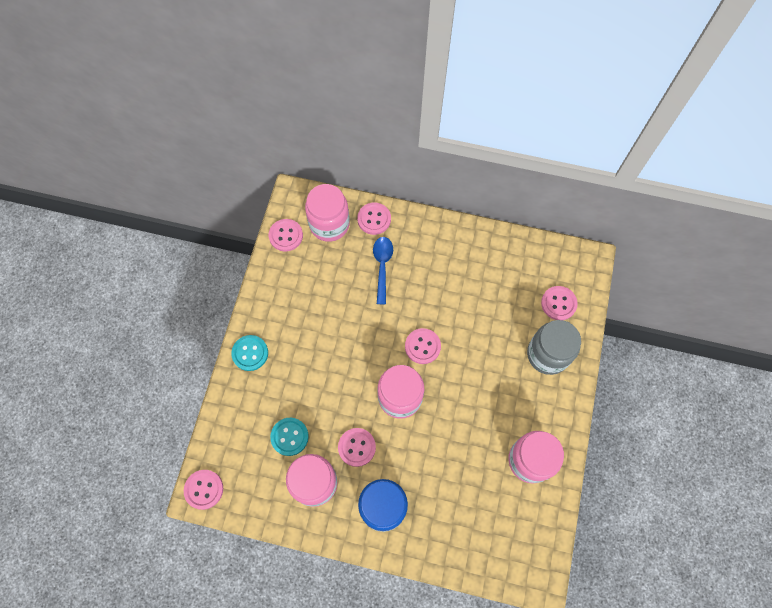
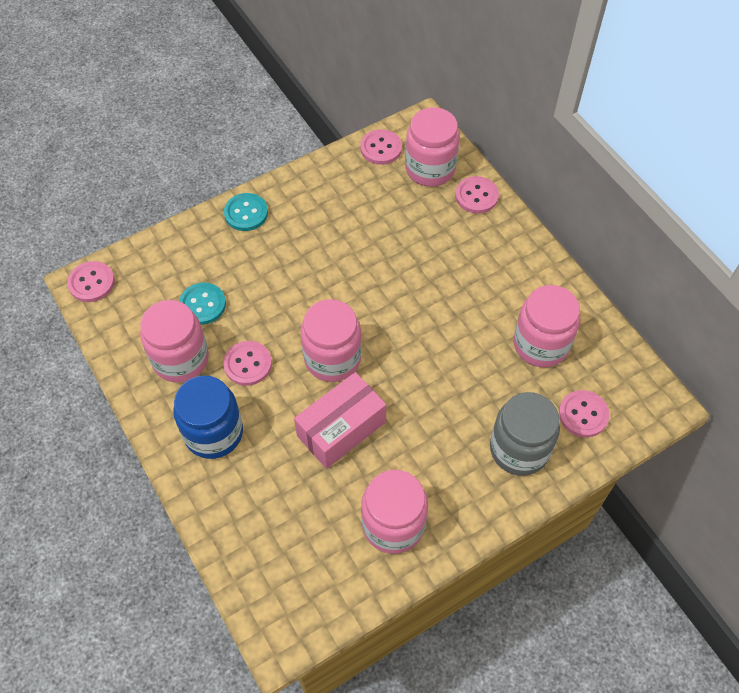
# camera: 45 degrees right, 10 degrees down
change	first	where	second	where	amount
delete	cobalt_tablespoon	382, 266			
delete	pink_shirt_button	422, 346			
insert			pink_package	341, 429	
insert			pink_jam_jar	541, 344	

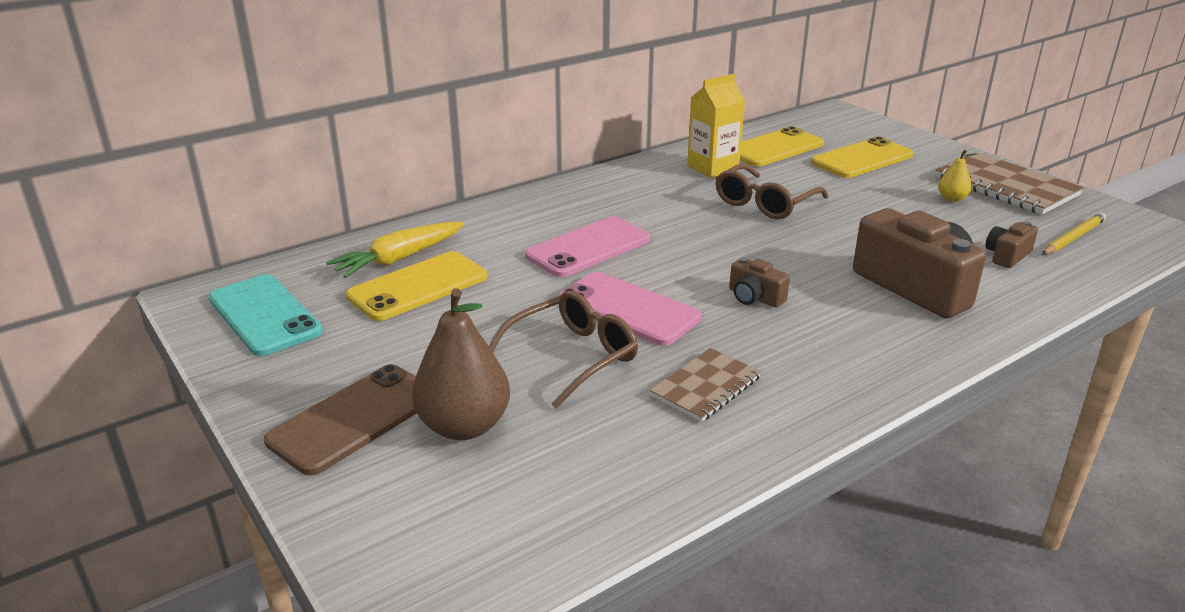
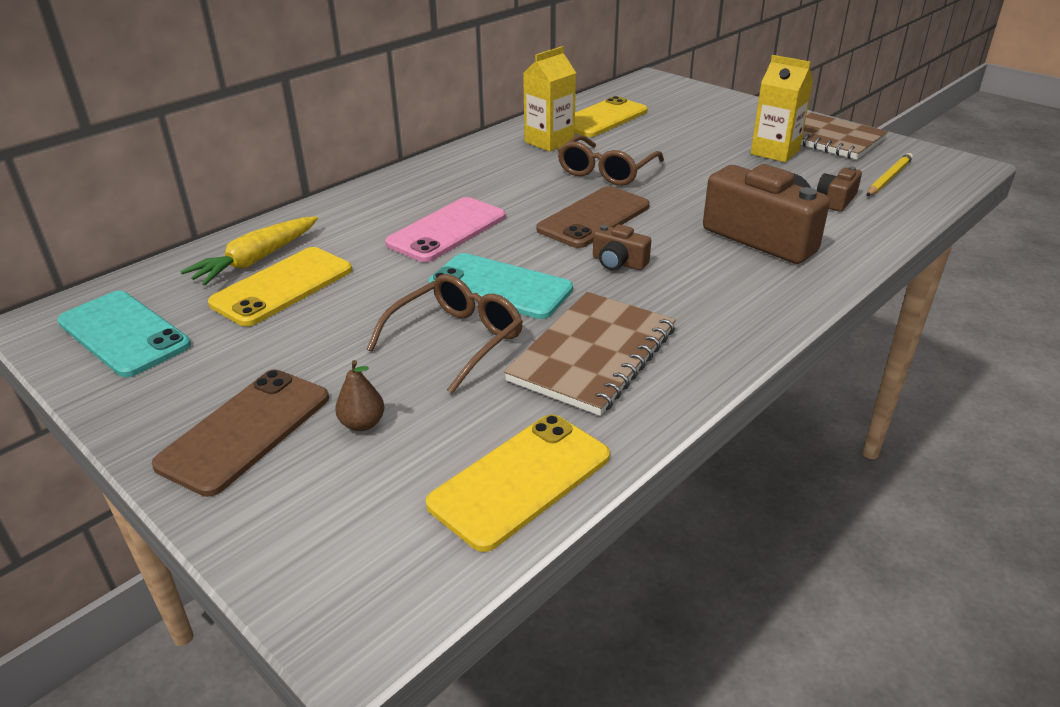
# camera: 10 degrees left, 5 degrees up
change	first	where	second	where	amount
insert			dark_brown_smartphone	594, 218	
move	yellow_smartphone	862, 159		520, 480	
replace	yellow_pear_fruit	952, 199	yellow_carton	775, 152	
recolor	pink_smartphone	628, 309	teal_smartphone	500, 287	
resize	dark_brown_pear_fruit	464, 426		362, 424	x0.49
resize	dark_brown_notebook	706, 387		593, 355	x1.68

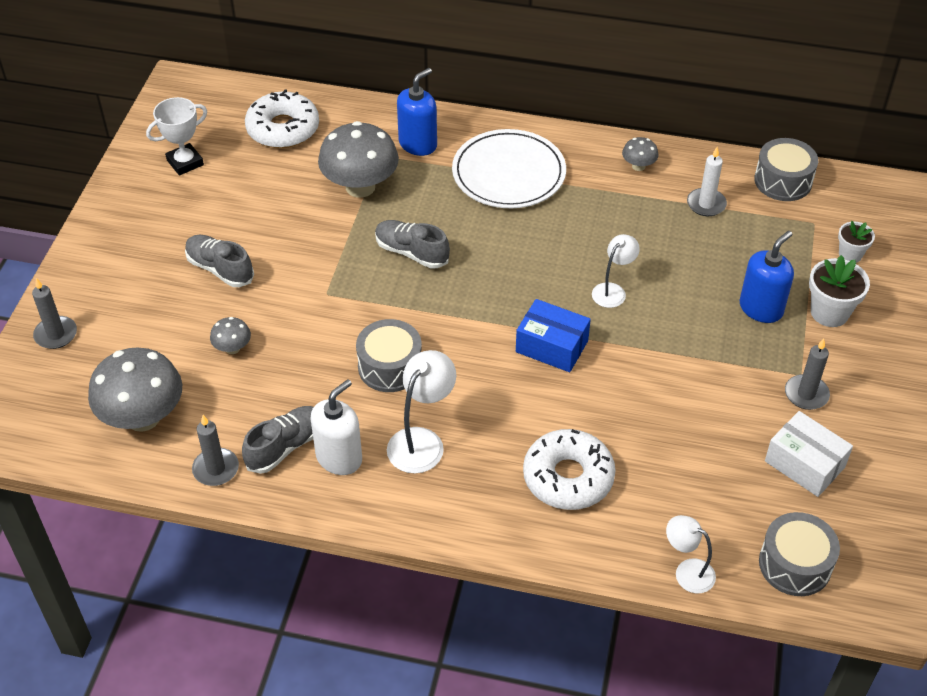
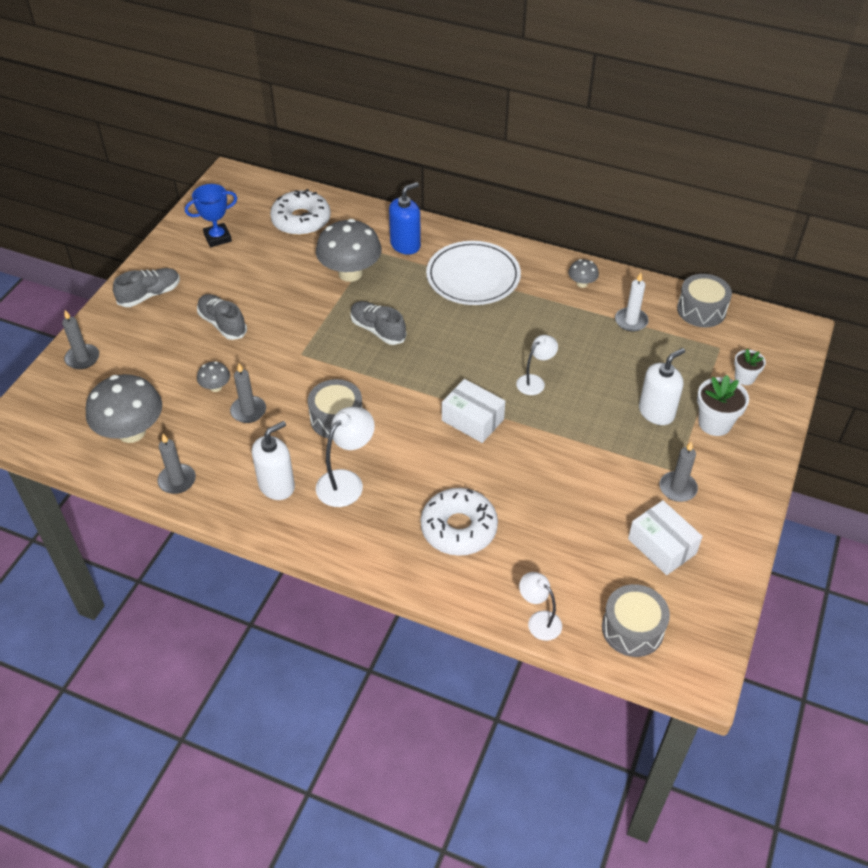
# camera: 10 degrees right, 0 degrees up
change	first	where	second	where	amount
insert			gray_wax_candle	248, 411	
move	gray_sneaker	285, 447		150, 295	
recolor	snow-white_award_cup	185, 162	cobalt_award_cup	217, 238	
recolor	cobalt_package	552, 346	snow-white_package	472, 420	
recolor	cobalt_soap_pump	761, 308	snow-white_soap_pump	656, 412	

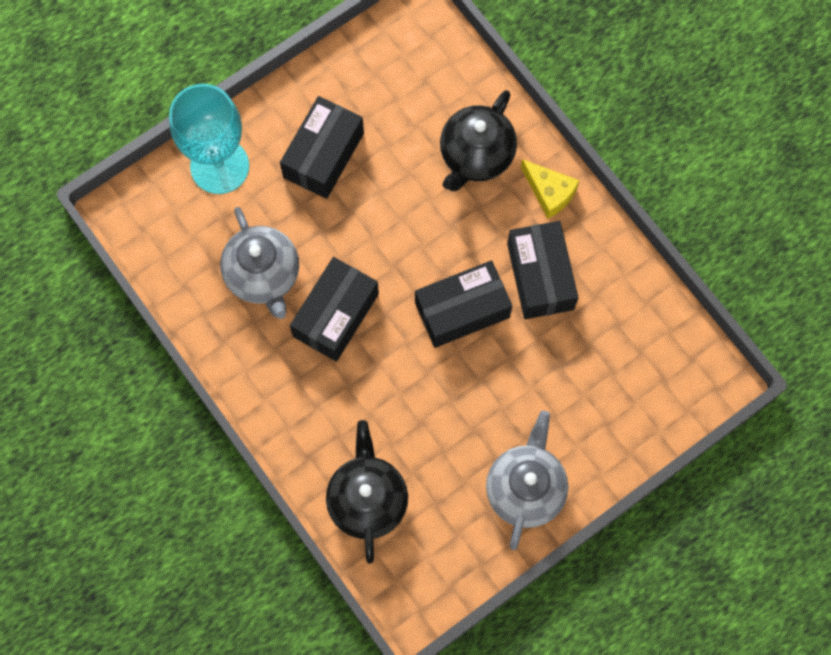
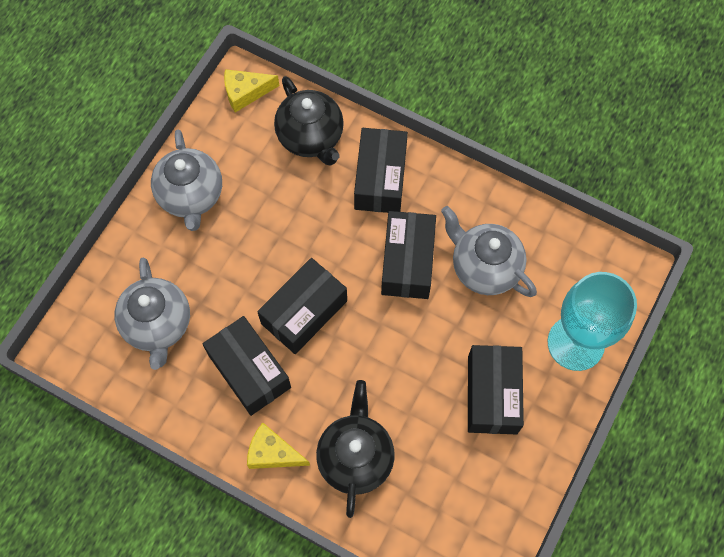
# camera: 155 degrees right, 5 degrees down
change	first	where	second	where	amount
insert			gray_china_teapot	158, 325	
insert			yellow_piece_of_cheese	245, 93	
insert			jet-black_package	380, 179	

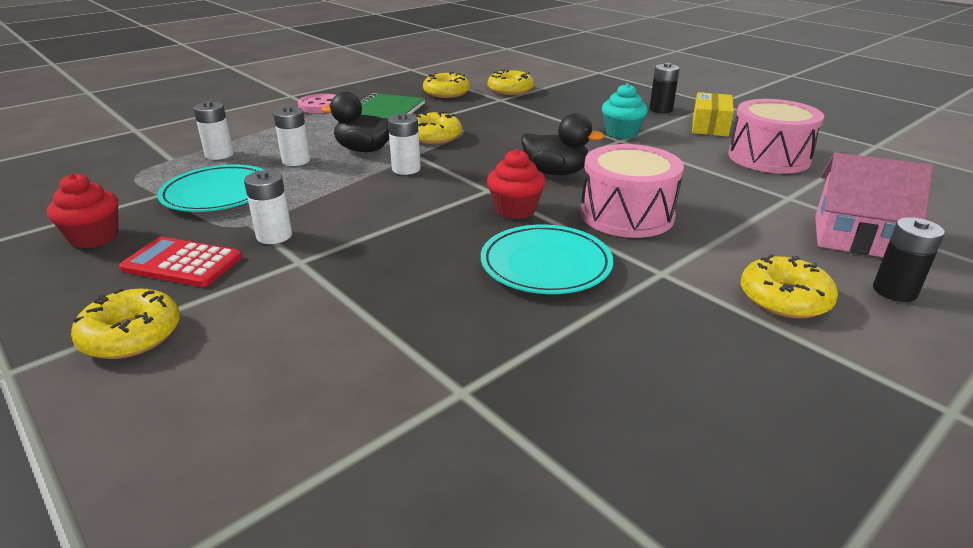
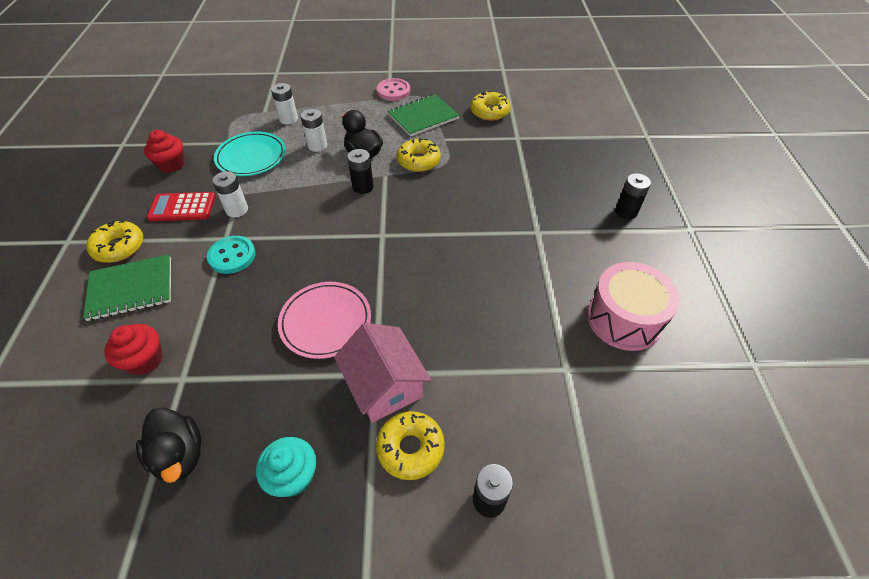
# camera: 40 degrees right, 20 degrees up
change	first	where	second	where	amount
delete	yellow_donut	510, 90			
delete	pink_toy_drum	626, 215			
delete	yellow_package	710, 126			
insert			emerald_notebook	131, 289	
insert			teal_shirt_button	232, 256	
move	scarlet_muffin	515, 210		145, 360	
move	jet-black_duck	556, 172		180, 455	
move	teal_muffin	621, 133		293, 476	
move	pink_toy_house	855, 237		384, 385	
recolor	snow-white_battery	406, 169	jet-black_battery	363, 187	
recolor	teal_plate	546, 265	pink_plate	325, 322	
rotate	scarlet_adding_machine	182, 263		182, 207	60 degrees counterclockwise

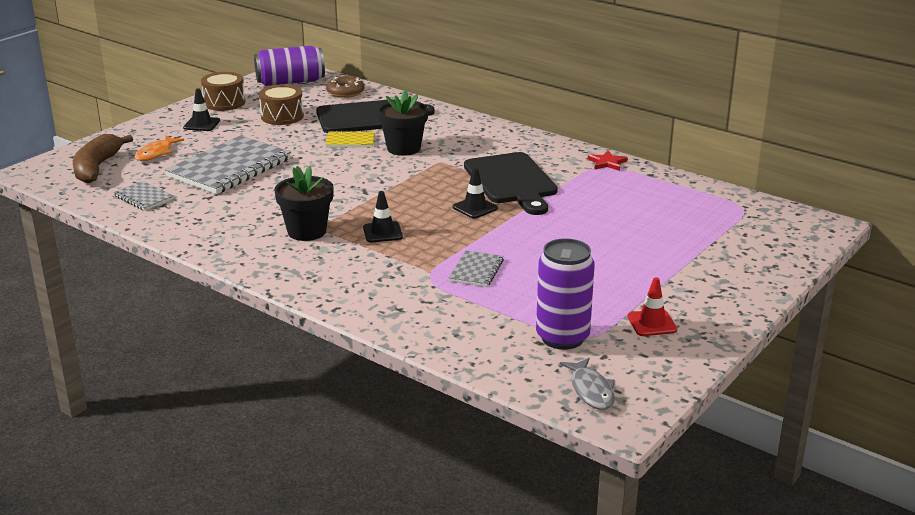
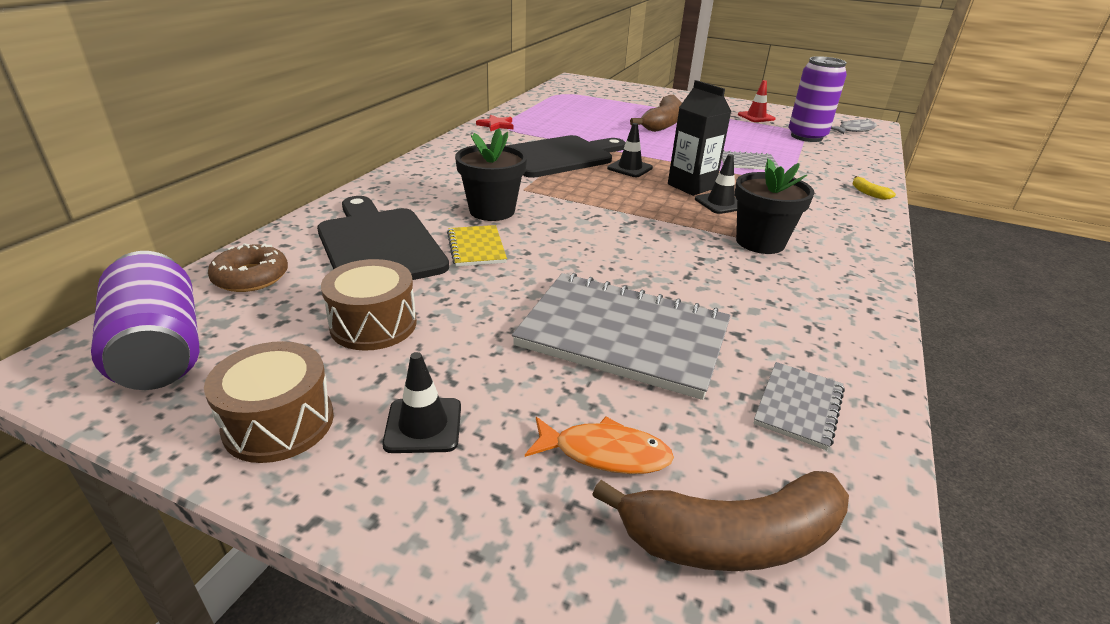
# camera: 105 degrees left, 5 degrees up
change	first	where	second	where	amount
insert			dark_brown_banana	662, 124	
insert			jet-black_carton	691, 186	
insert			yellow_banana	868, 193	

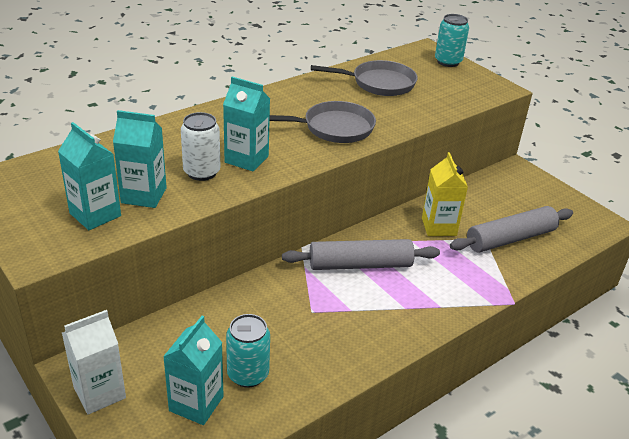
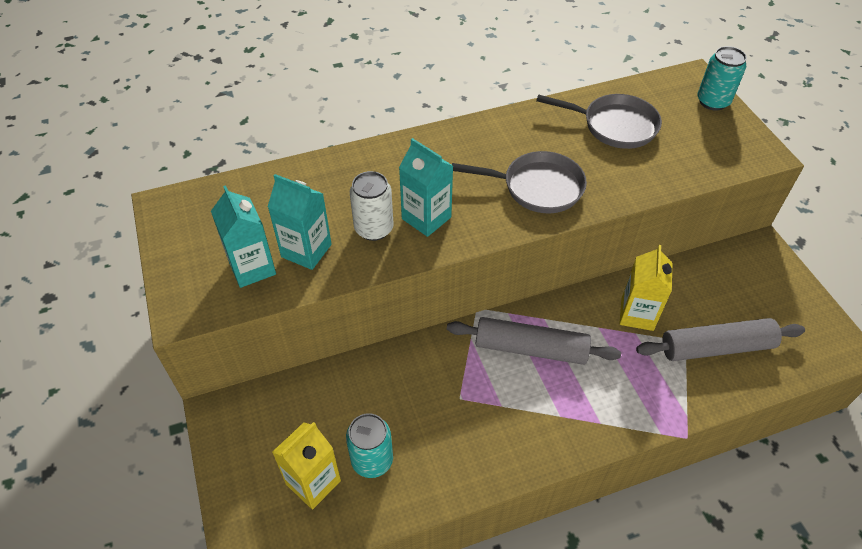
# camera: 20 degrees right, 15 degrees up
change	first	where	second	where	amount
delete	snow-white_carton	99, 393			
recolor	teal_carton	196, 403	yellow_carton	313, 482	

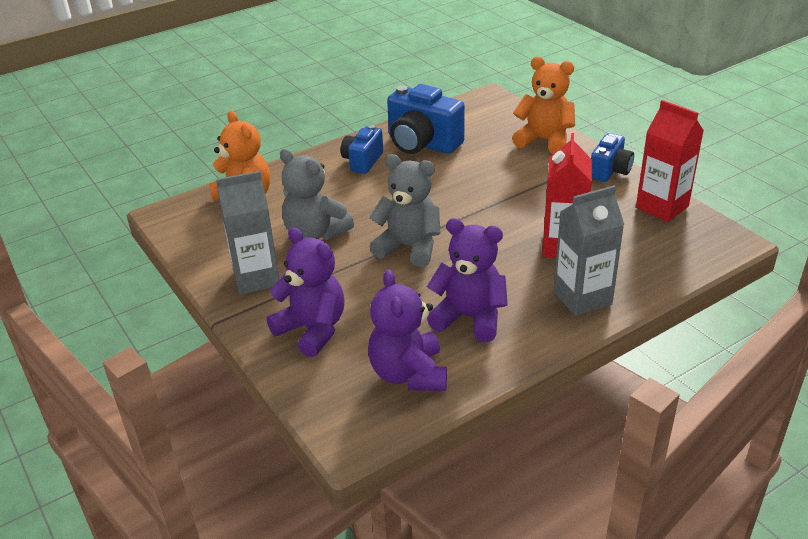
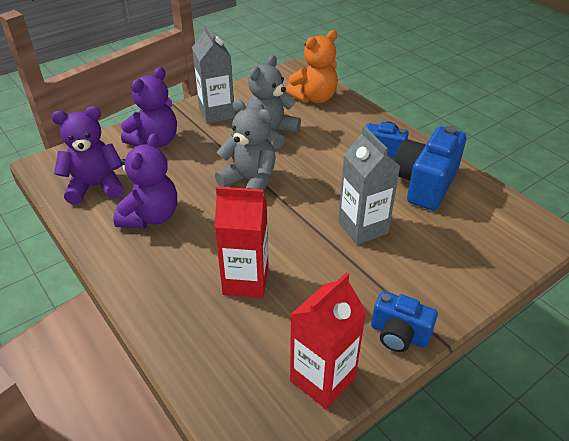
# camera: 85 degrees right, 5 degrees up
change	first	where	second	where	amount
delete	bright_orange_teddy_bear	544, 140			
move	gray_carton	582, 298		363, 227	
rotate	gray_teddy_bear	409, 247		250, 181	75 degrees counterclockwise

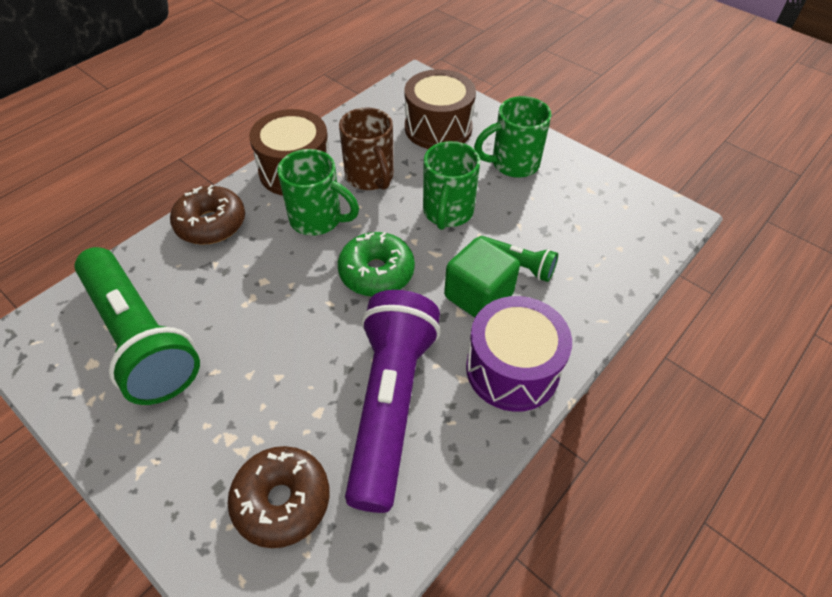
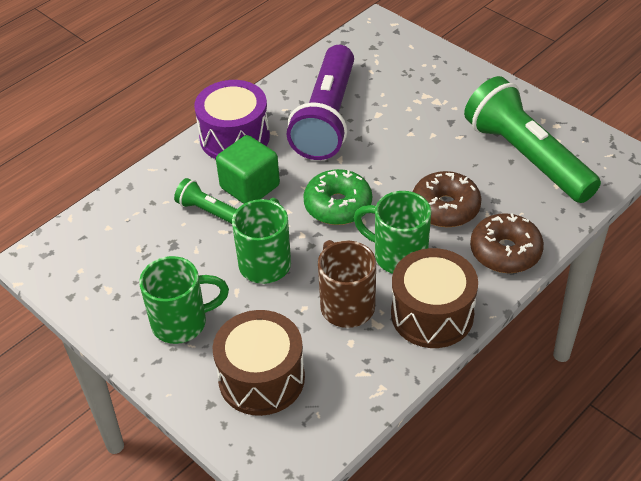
# camera: 175 degrees left, 5 degrees down
change	first	where	second	where	amount
move	dark_brown_donut	282, 501		445, 208	

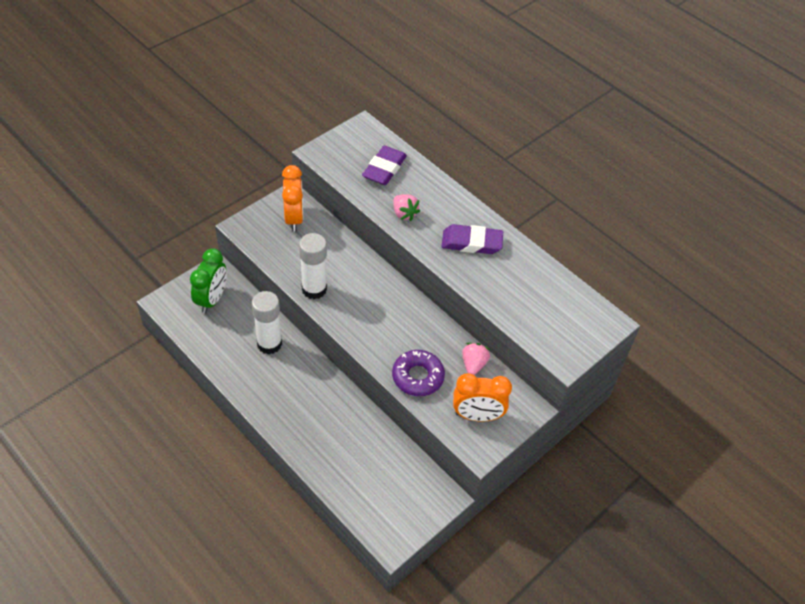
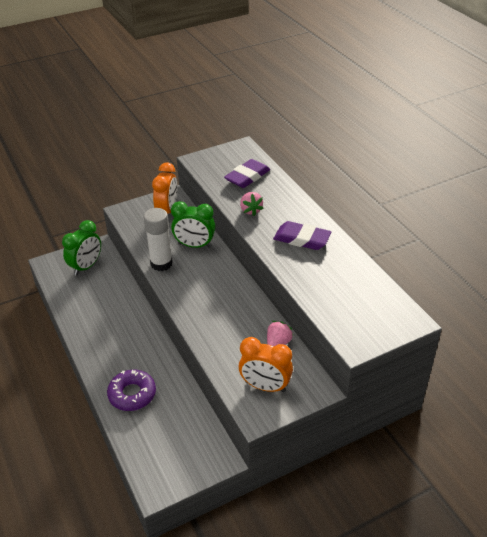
# camera: 20 degrees right, 10 degrees down
change	first	where	second	where	amount
delete	snow-white_glue_stick	269, 344			
insert			emerald_bedside_clock	194, 245	
move	purple_donut	418, 377		132, 394	

